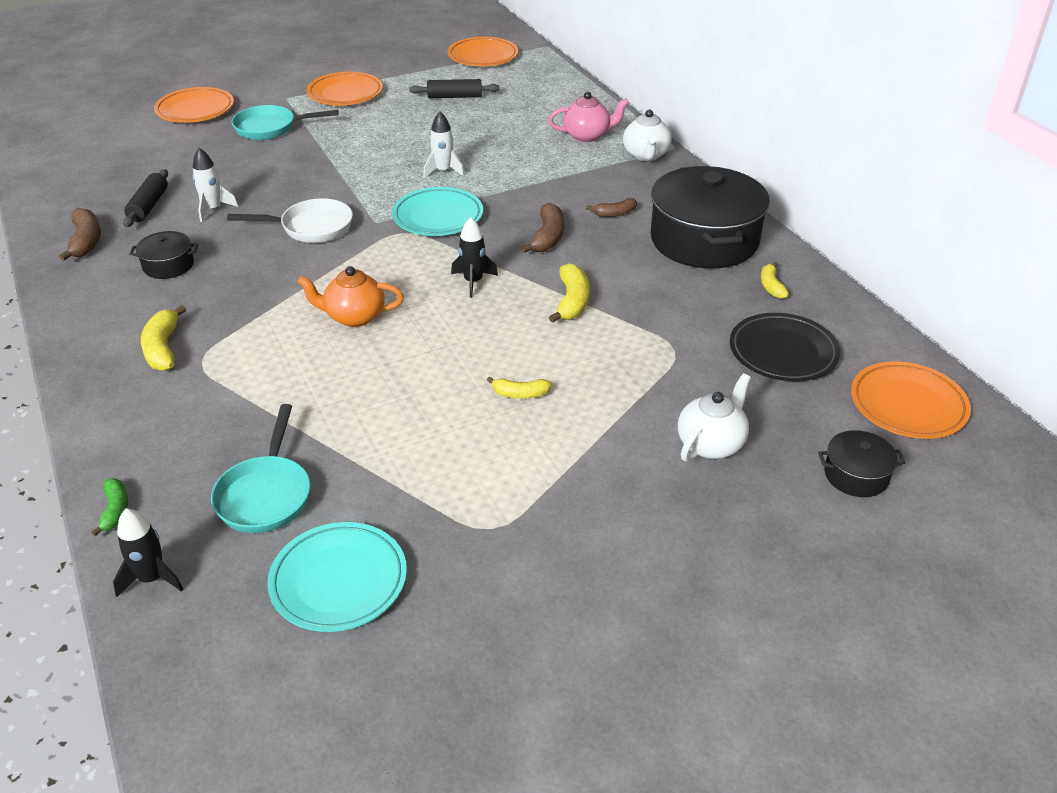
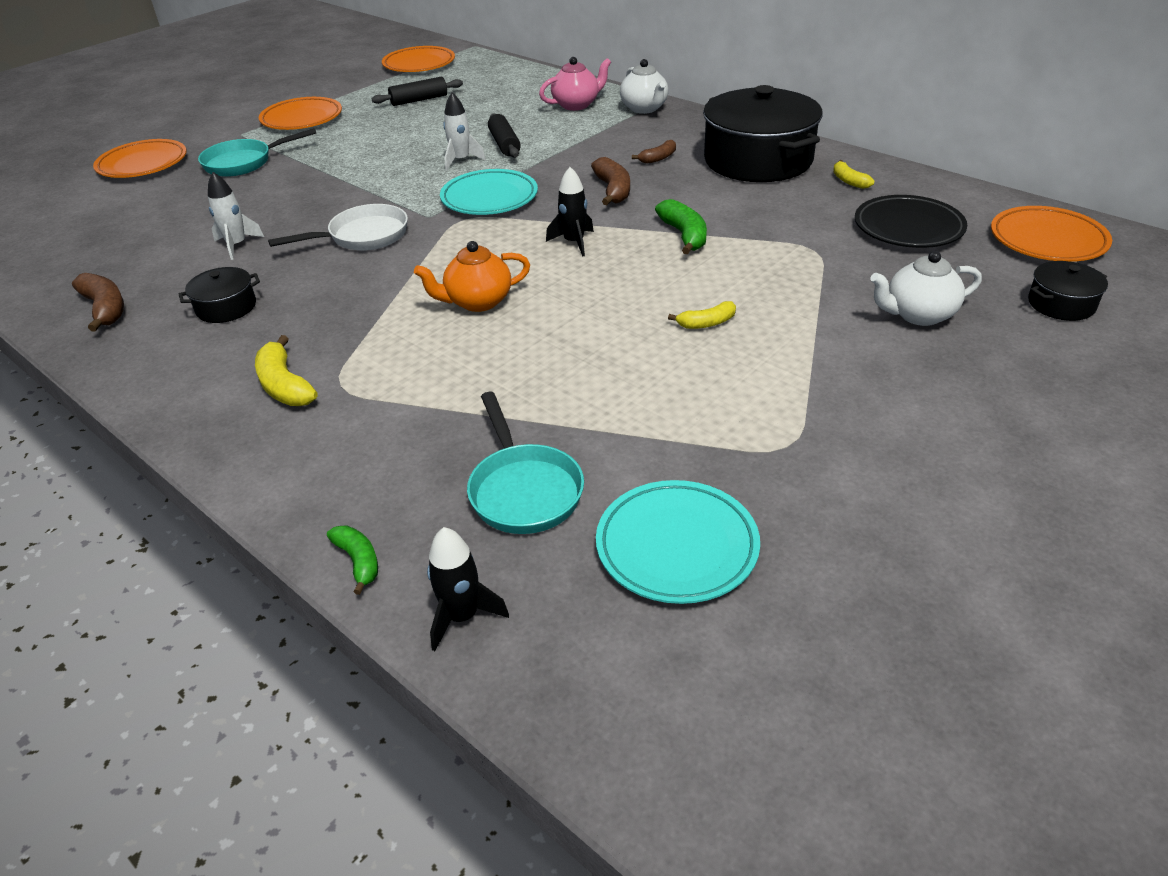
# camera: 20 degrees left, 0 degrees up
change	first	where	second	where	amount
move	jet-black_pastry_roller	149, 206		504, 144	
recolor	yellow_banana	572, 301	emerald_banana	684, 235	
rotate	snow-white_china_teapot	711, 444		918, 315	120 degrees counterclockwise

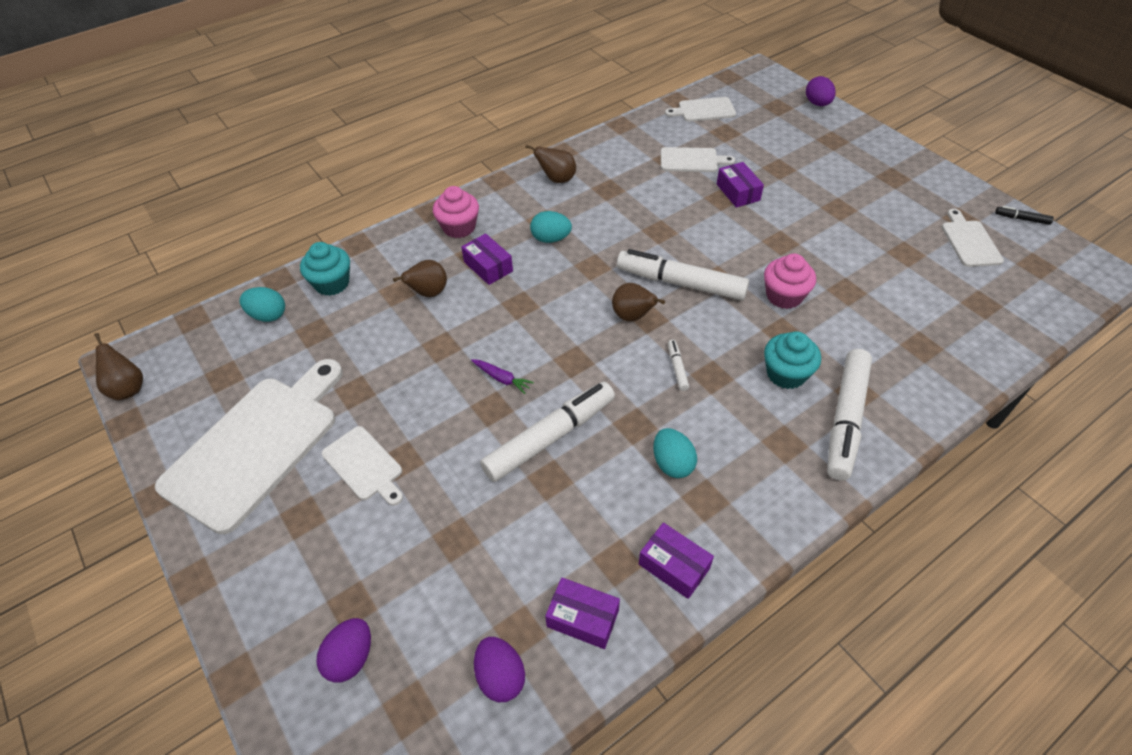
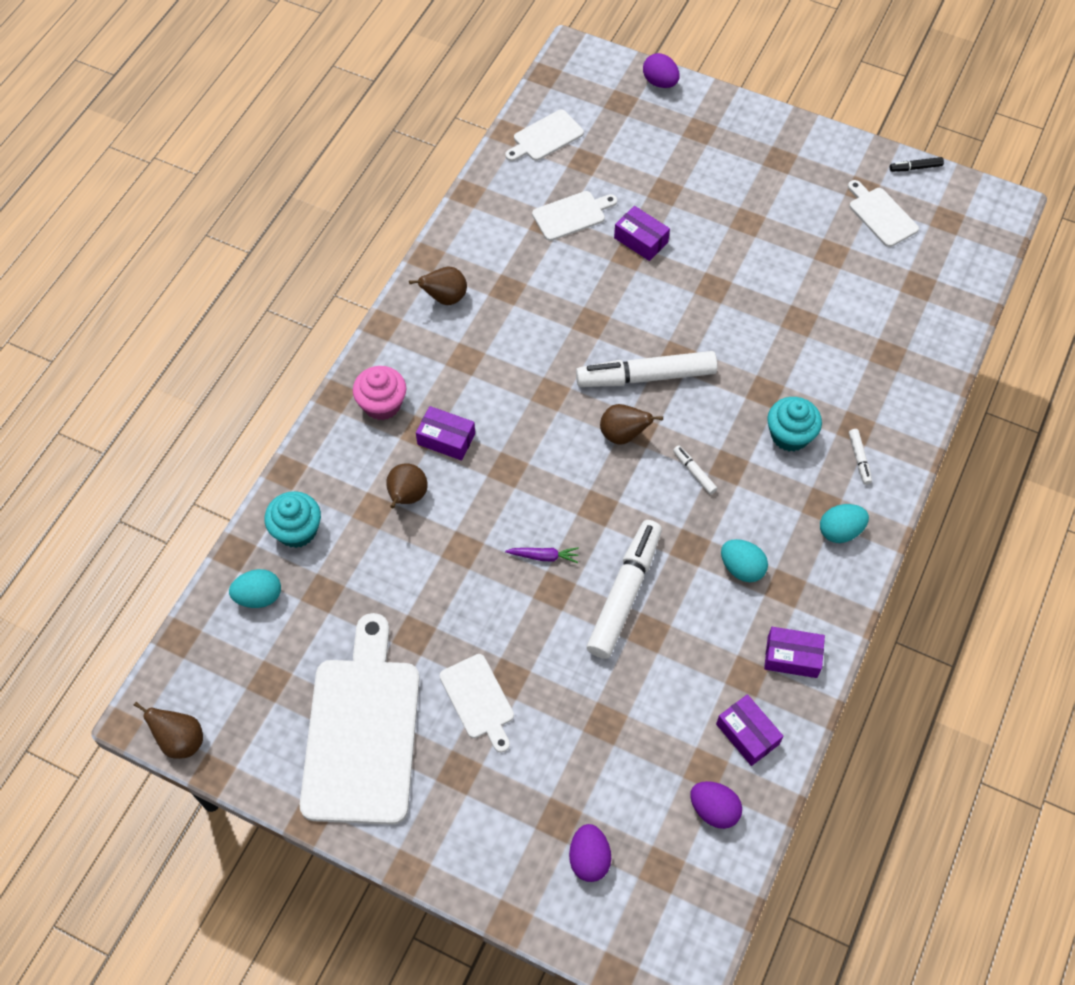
# camera: 30 degrees left, 10 degrees up
change	first	where	second	where	amount
delete	pink_muffin	784, 296			
move	teal_egg	551, 239		840, 531	
rotate	snow-white_cutting_board	364, 465		478, 699	45 degrees clockwise
rotate	purple_package	582, 618		747, 734	60 degrees clockwise
resize	snow-white_marker_pen	845, 419		859, 459	x0.42

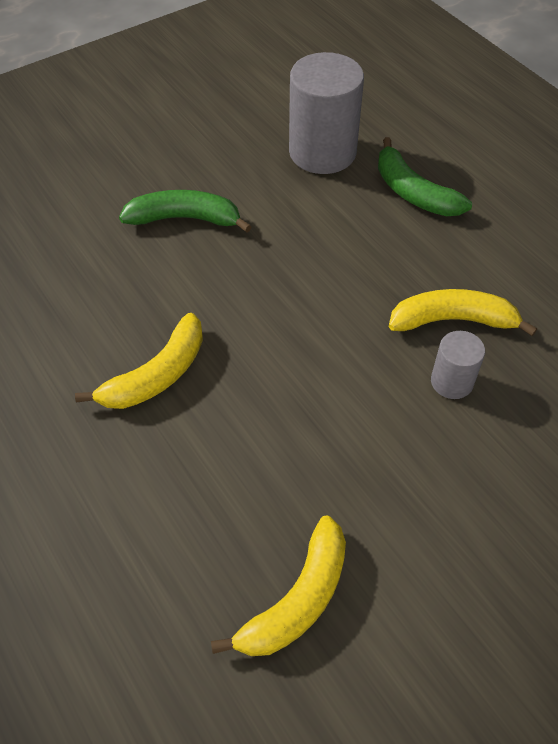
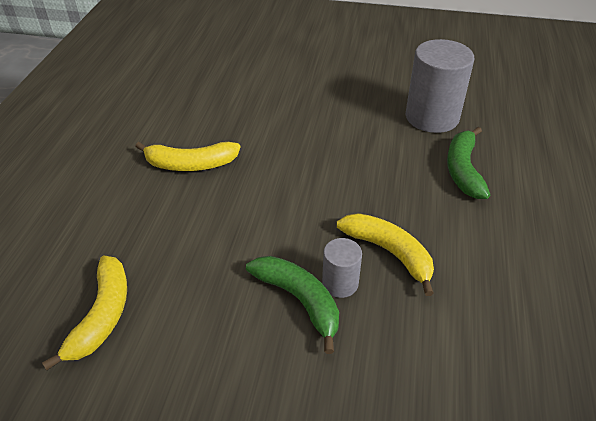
# camera: 45 degrees right, 10 degrees down
change	first	where	second	where	amount
move	emerald_banana	185, 219		299, 301	
rotate	yellow_banana	297, 600		102, 316	75 degrees counterclockwise

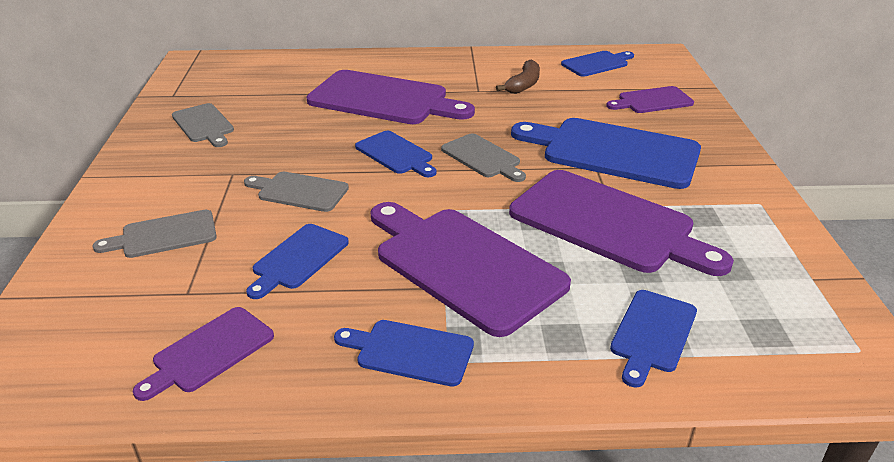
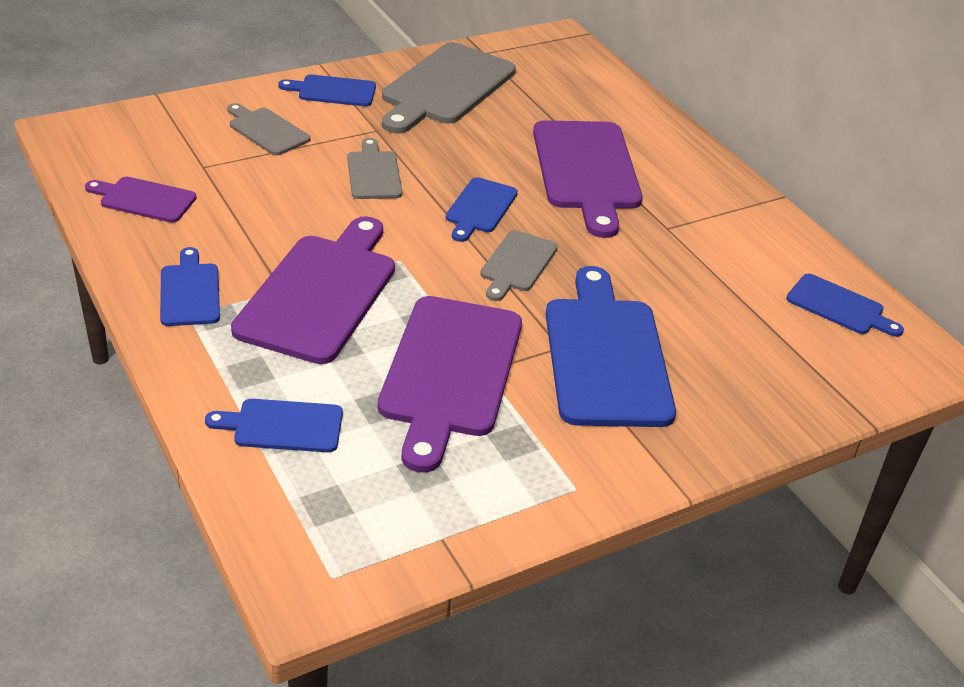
# camera: 60 degrees right, 5 degrees up
change	first	where	second	where	amount
delete	dark_brown_banana	523, 85			
delete	purple_cutting_board	652, 101			
move	cobalt_cutting_board	298, 259		333, 91	
resize	gray_cutting_board	204, 125		445, 87	x1.92

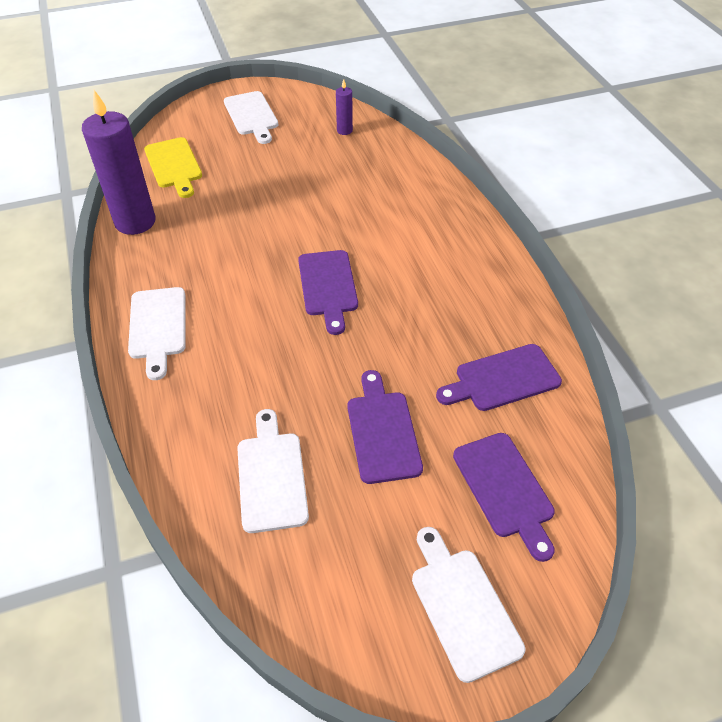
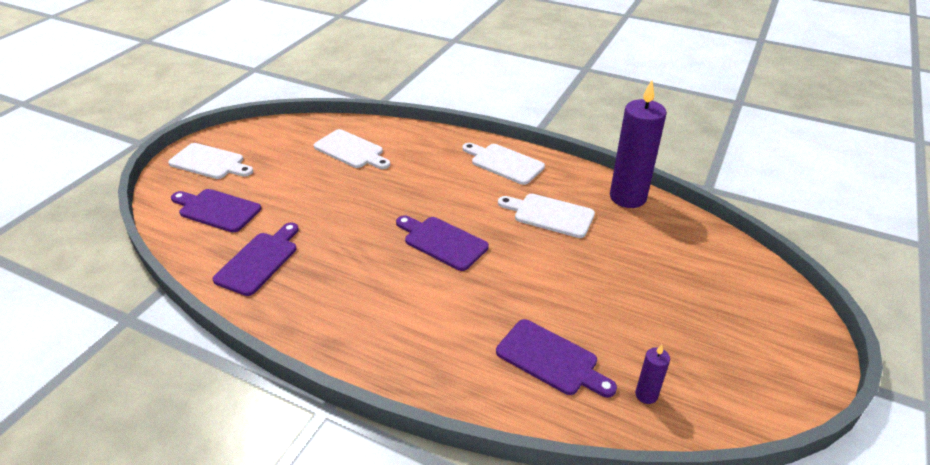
# camera: 135 degrees right, 10 degrees down
change	first	where	second	where	amount
delete	yellow_cutting_board	174, 165			
move	snow-white_cutting_board	252, 115		550, 215	
move	purple_cutting_board	382, 432		551, 359	

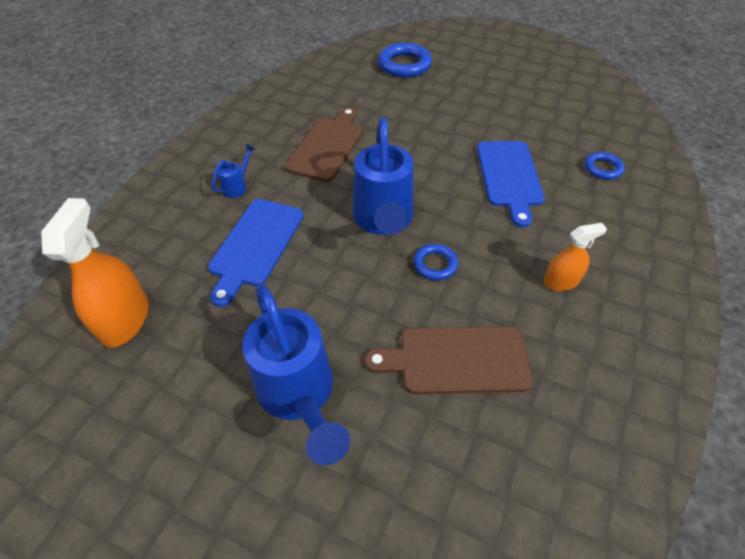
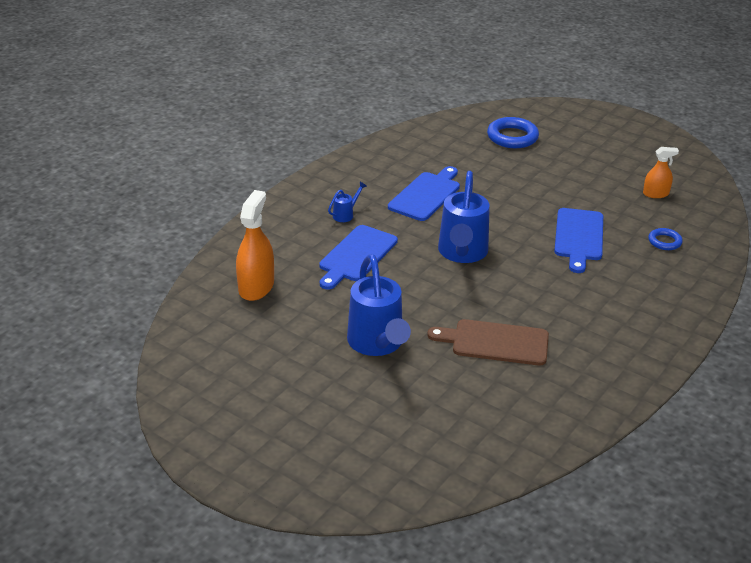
# camera: 10 degrees right, 15 degrees down
change	first	where	second	where	amount
delete	cobalt_hoop	435, 264			
move	bright_orange_sprayer	561, 281		655, 194	
recolor	dark_brown_cutting_board	327, 146	cobalt_cutting_board	426, 195	

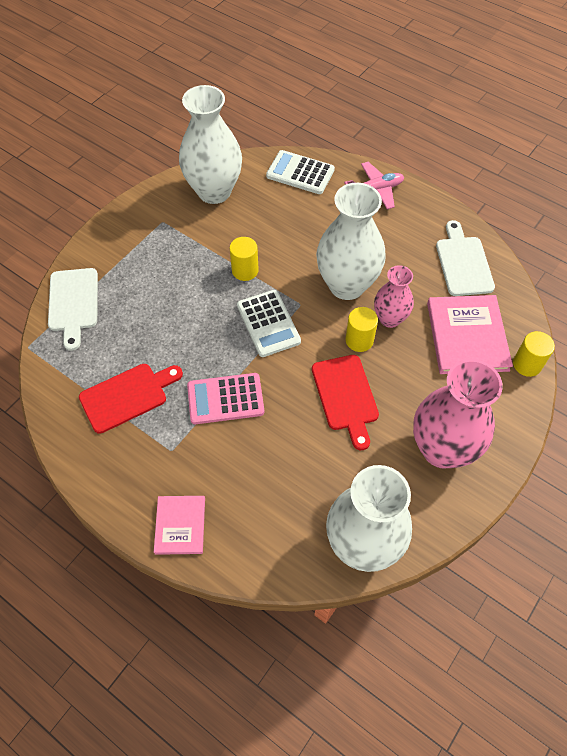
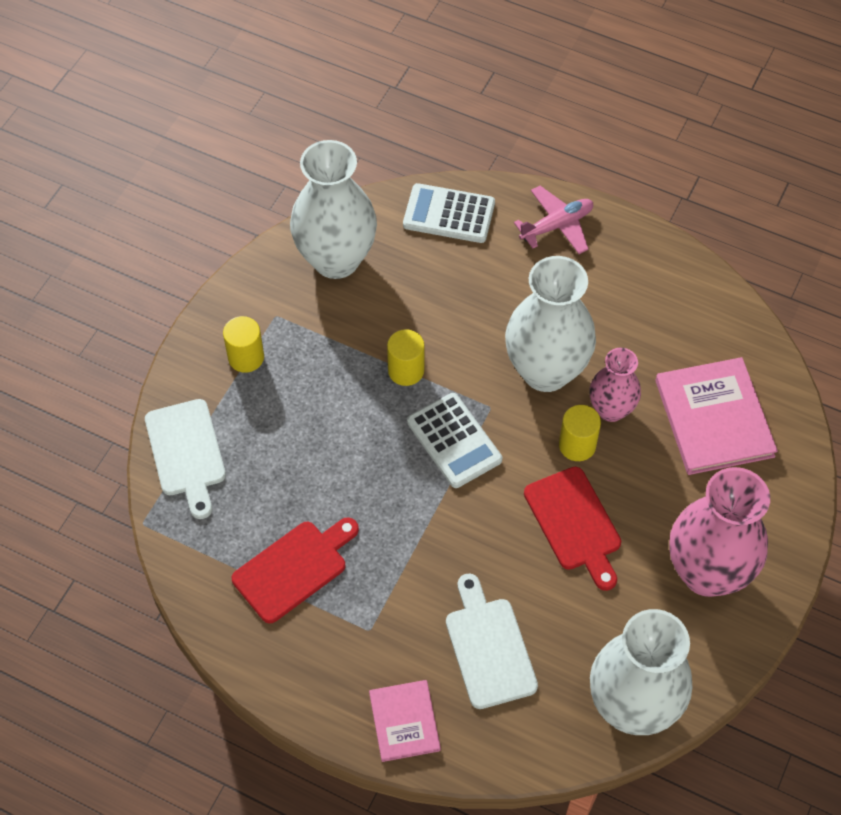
# camera: 10 degrees left, 0 degrees up
change	first	where	second	where	amount
delete	pink_adding_machine	225, 399			
move	snow-white_cutting_board	463, 263		489, 648	
move	yellow_cylinder	527, 364		246, 357	

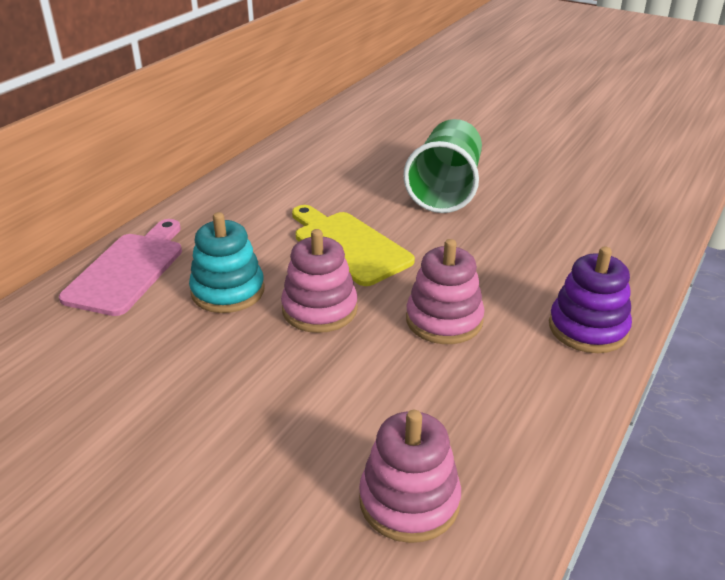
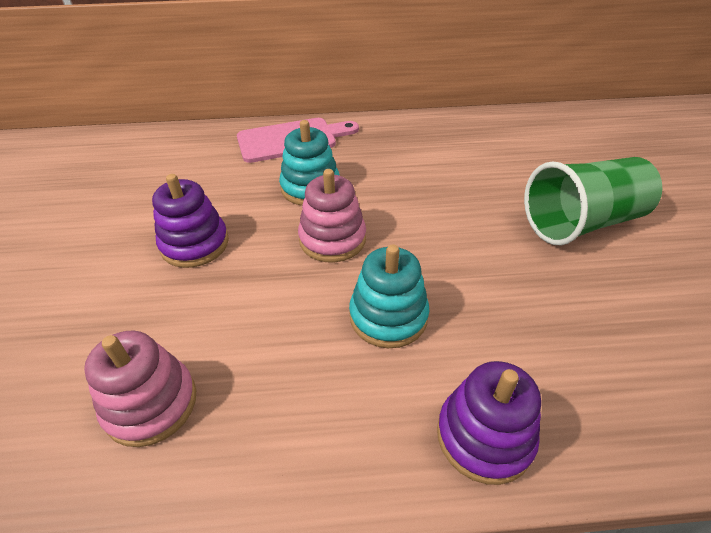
# camera: 55 degrees right, 10 degrees up
change	first	where	second	where	amount
delete	yellow_cutting_board	348, 245			
insert			purple_stacking_toy	195, 244	
recolor	pink_stacking_toy	444, 320	teal_stacking_toy	388, 316	

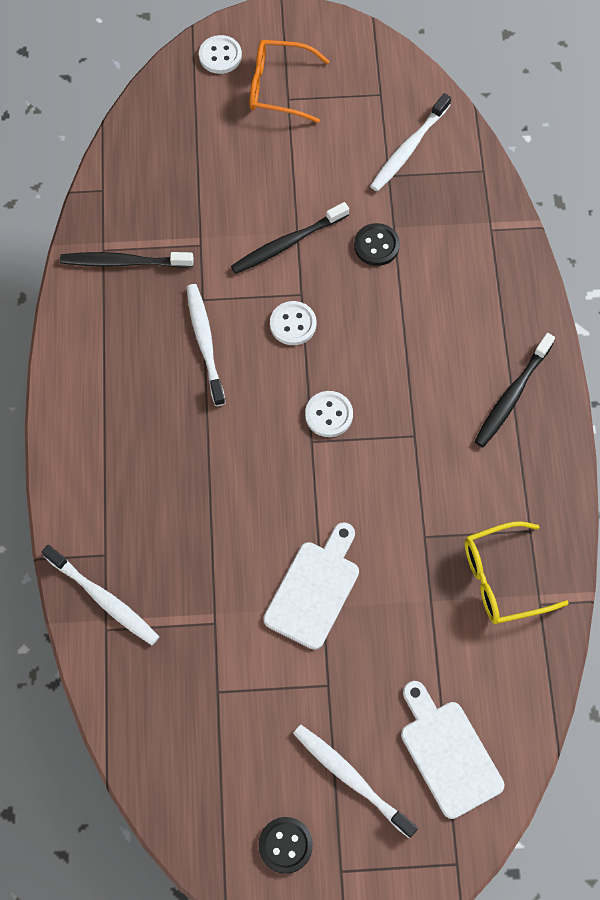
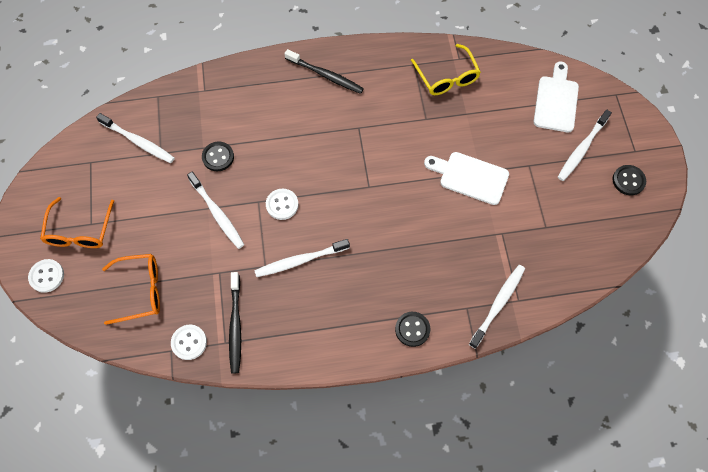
# camera: 95 degrees left, 0 degrees up
change	first	where	second	where	amount
insert			bright_orange_glasses	140, 290	
insert			jet-black_shirt_button	412, 329	
move	snow-white_shirt_button	329, 415		189, 342	
recolor	jet-black_dental_brush	287, 243	snow-white_dental_brush	217, 213	
rotate	snow-white_cutting_board	448, 753		556, 101	135 degrees clockwise

